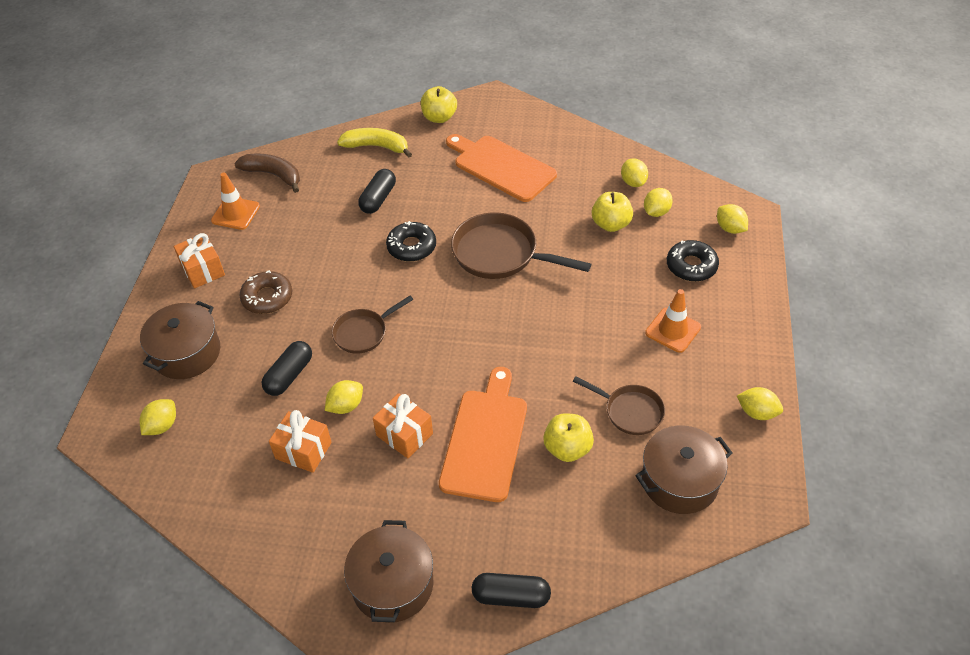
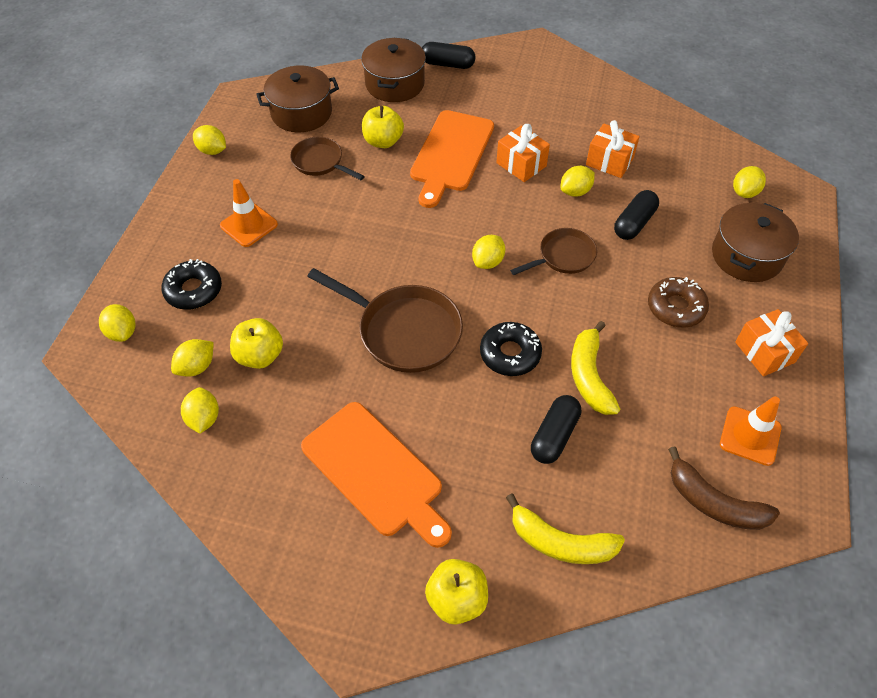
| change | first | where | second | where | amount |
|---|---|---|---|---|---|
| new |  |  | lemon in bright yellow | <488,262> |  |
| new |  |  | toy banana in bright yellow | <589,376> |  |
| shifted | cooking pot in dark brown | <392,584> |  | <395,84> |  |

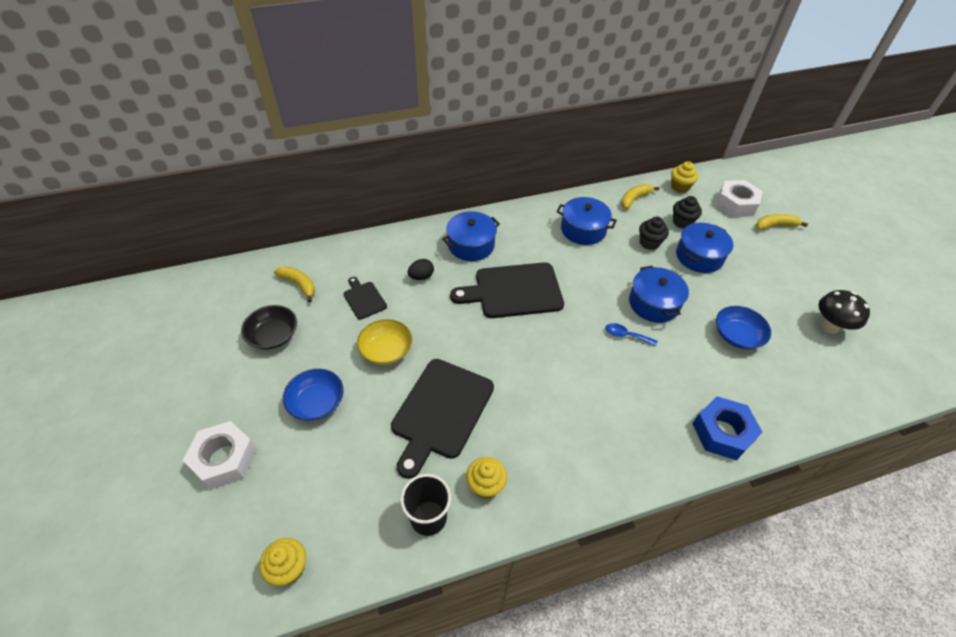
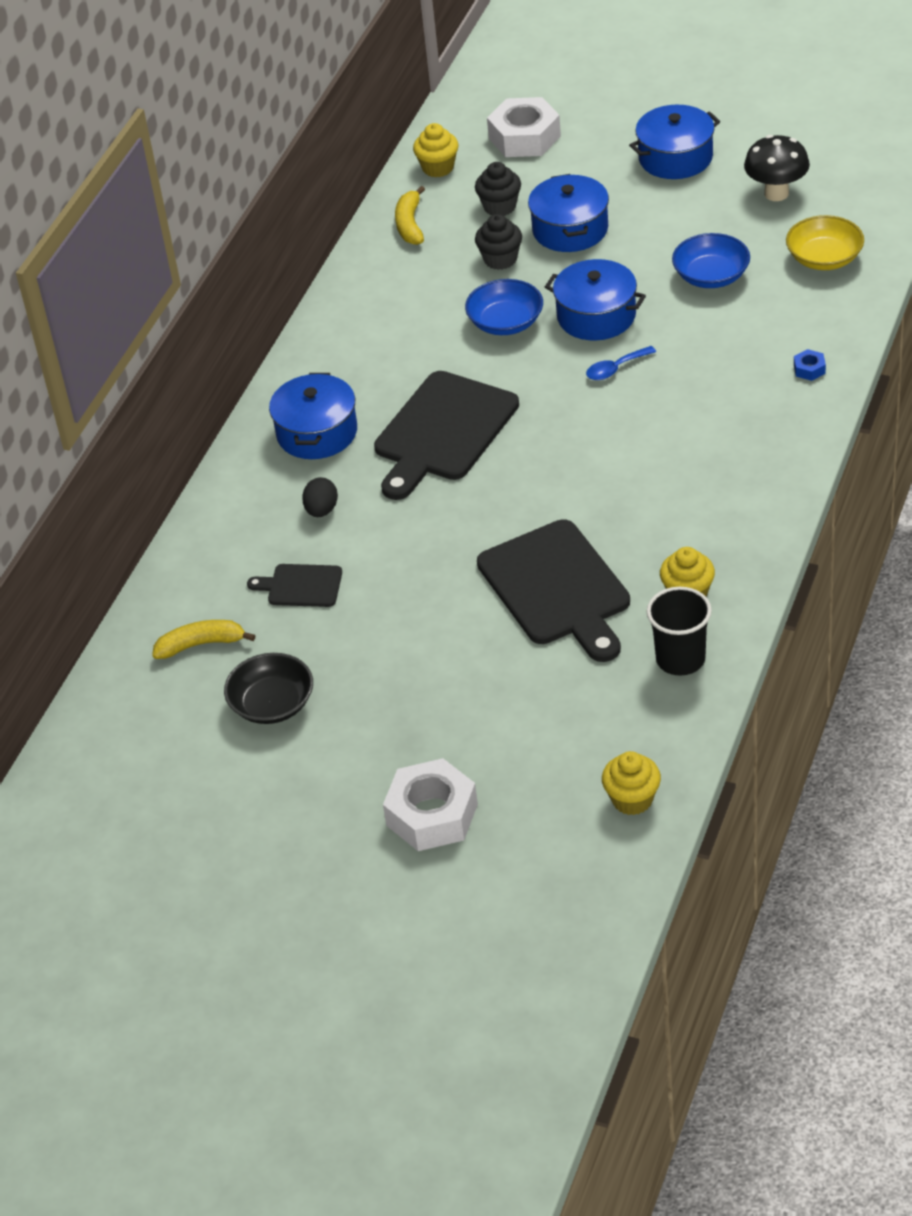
| change | first | where | second | where | amount |
|---|---|---|---|---|---|
| gone | toy banana in bright yellow | <775,225> |  |  |  |
| shifted | bowl in royal blue | <317,402> |  | <505,322> |  |
| shifted | bowl in bright yellow | <386,350> |  | <824,258> |  |
| shifted | cooking pot in royal blue | <583,230> |  | <675,158> |  |
| scaled | hex nut in royal blue | <722,432> |  | <809,369> | x0.42 |

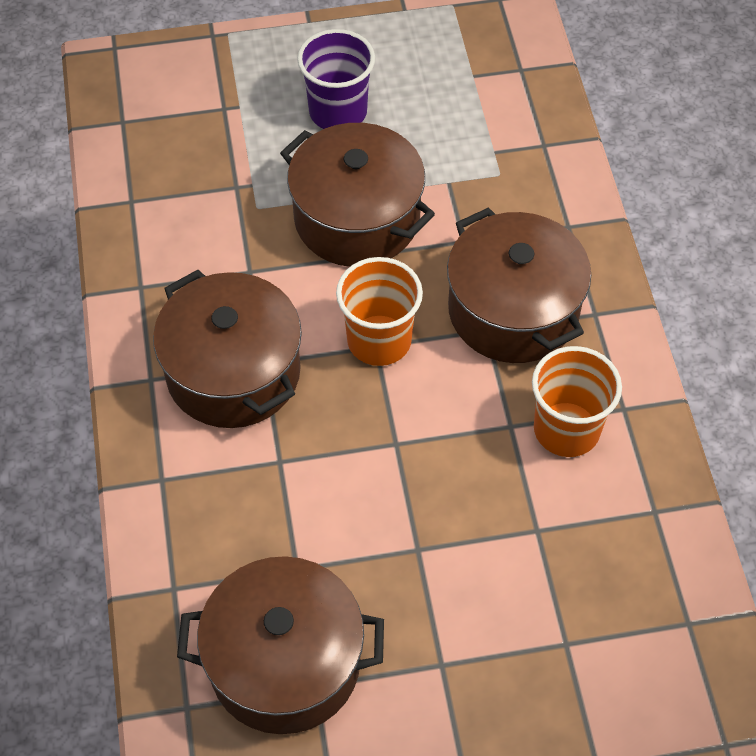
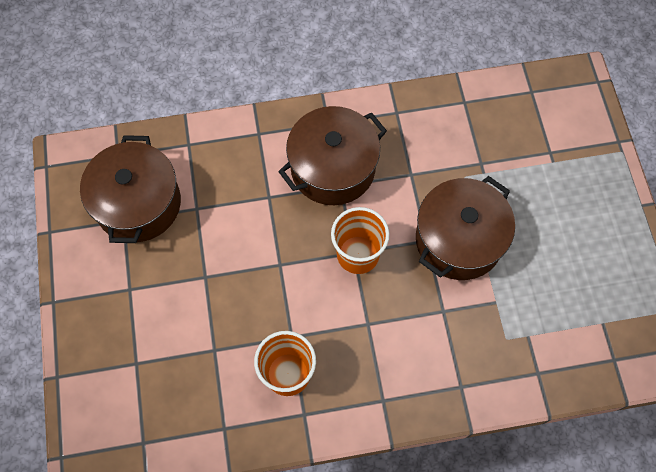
| change | first | where | second | where | amount |
|---|---|---|---|---|---|
| gone | beaker in purple | <338,112> |  |  |  |
| gone | cooking pot in dark brown | <513,310> |  |  |  |

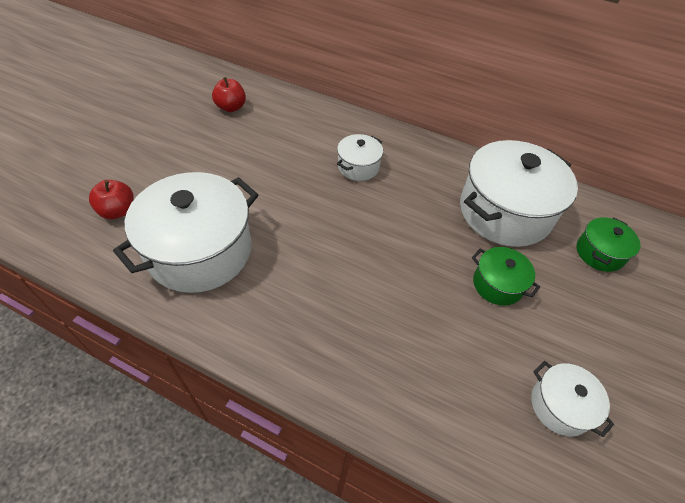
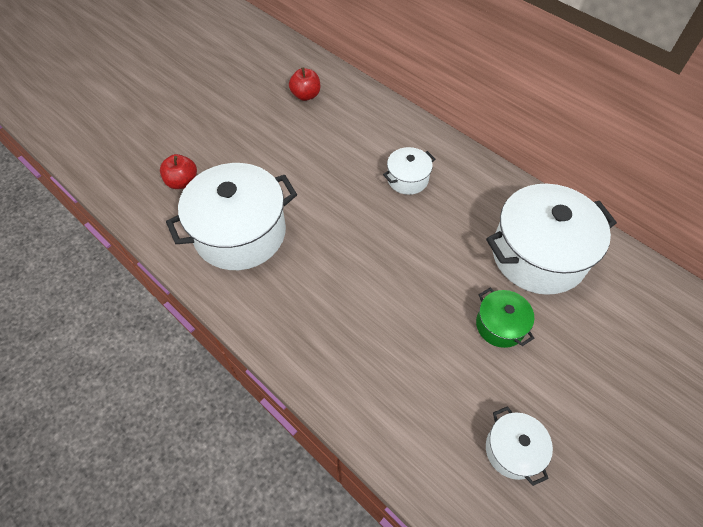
| change | first | where | second | where | amount |
|---|---|---|---|---|---|
| gone | cooking pot in green | <599,253> |  |  |  |

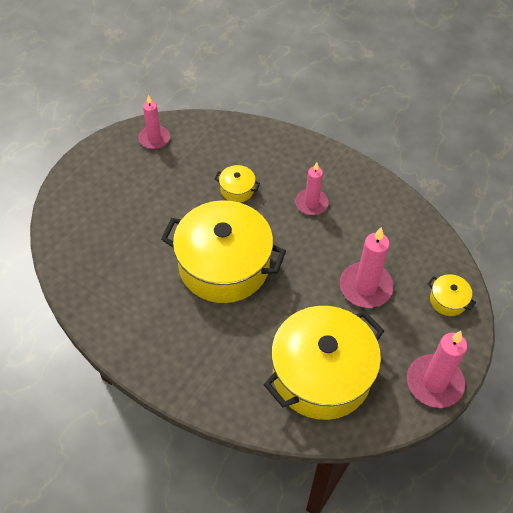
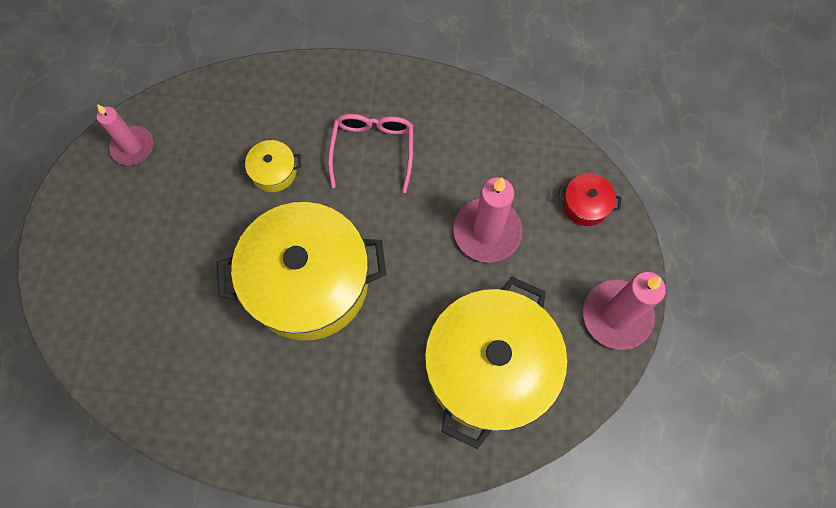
| change | first | where | second | where | amount |
|---|---|---|---|---|---|
| swapped | pillar candle in rosy | <311,203> | eyeglasses in rosy | <373,150> |  |
| repainted | cooking pot in bright yellow | <448,300> | cooking pot in red | <585,205> |  |

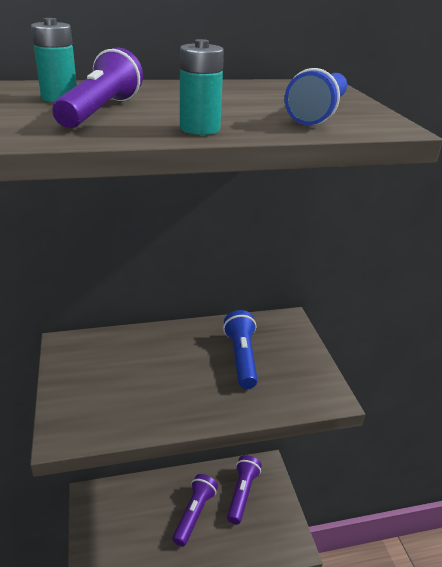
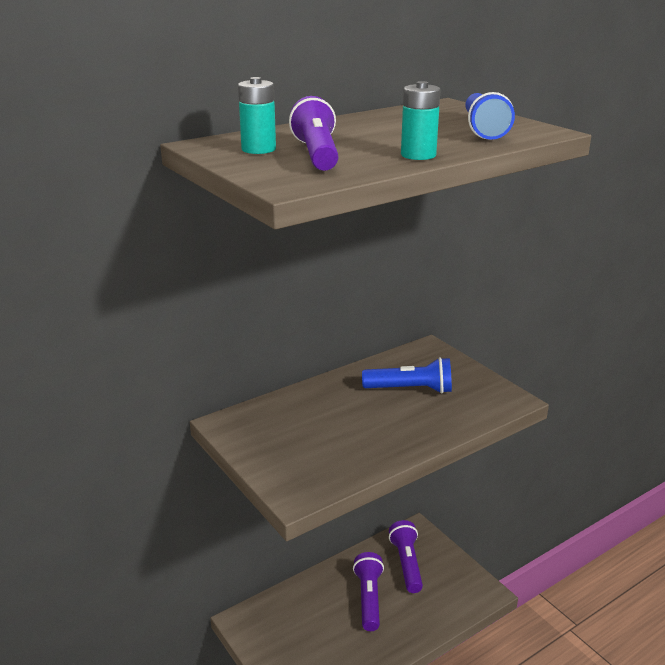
| change | first | where | second | where | amount |
|---|---|---|---|---|---|
| rotated | torch in royal blue | <241,357> |  | <410,389> | 120 degrees clockwise |

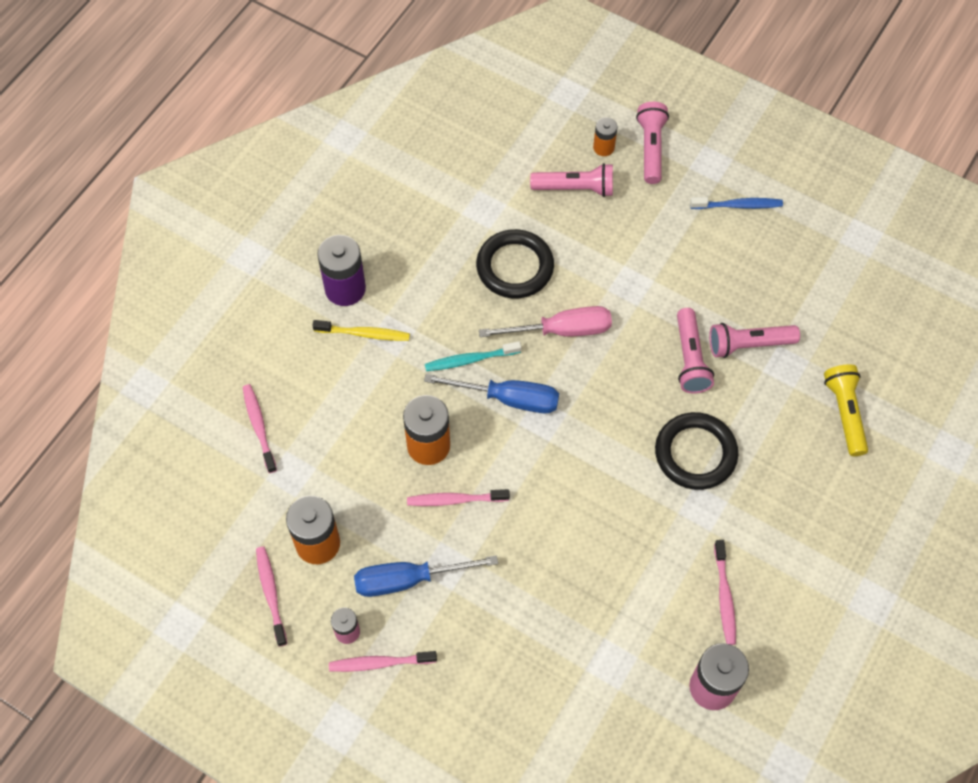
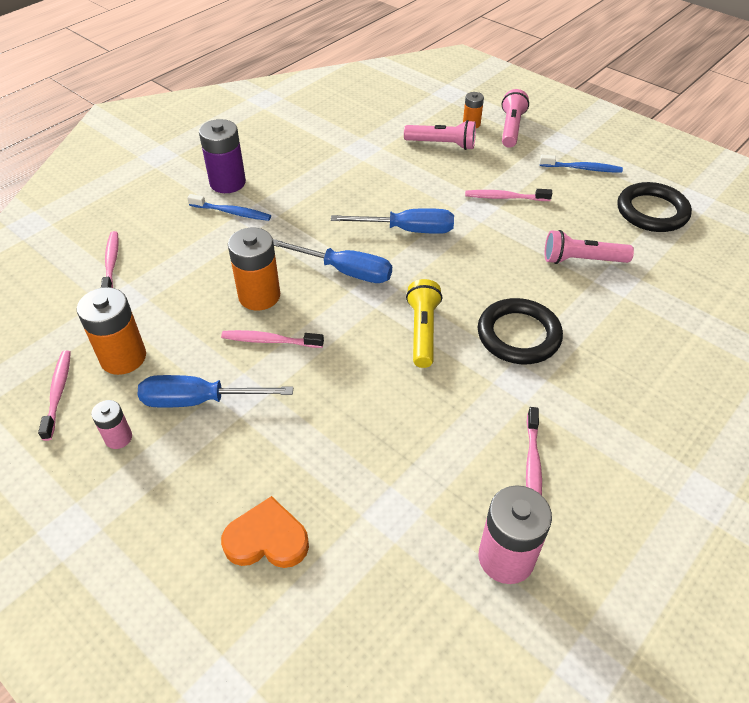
| change | first | where | second | where | amount |
|---|---|---|---|---|---|
| gone | dental brush in aqua | <470,360> |  |  |  |
| gone | torch in rosy | <690,359> |  |  |  |
| new |  |  | heart shape in orange-coloured | <267,539> |  |
| shifted | dental brush in rosy | <380,663> |  | <505,197> |  |
| shifted | torus in ebony | <515,267> |  | <652,211> |  |
| shifted | torch in bright yellow | <845,413> |  | <422,331> |  |
| repainted | dental brush in bright yellow | <364,334> | dental brush in royal blue | <232,212> |  |
| repainted | hand screwdriver in rosy | <561,330> | hand screwdriver in royal blue | <407,230> |  |

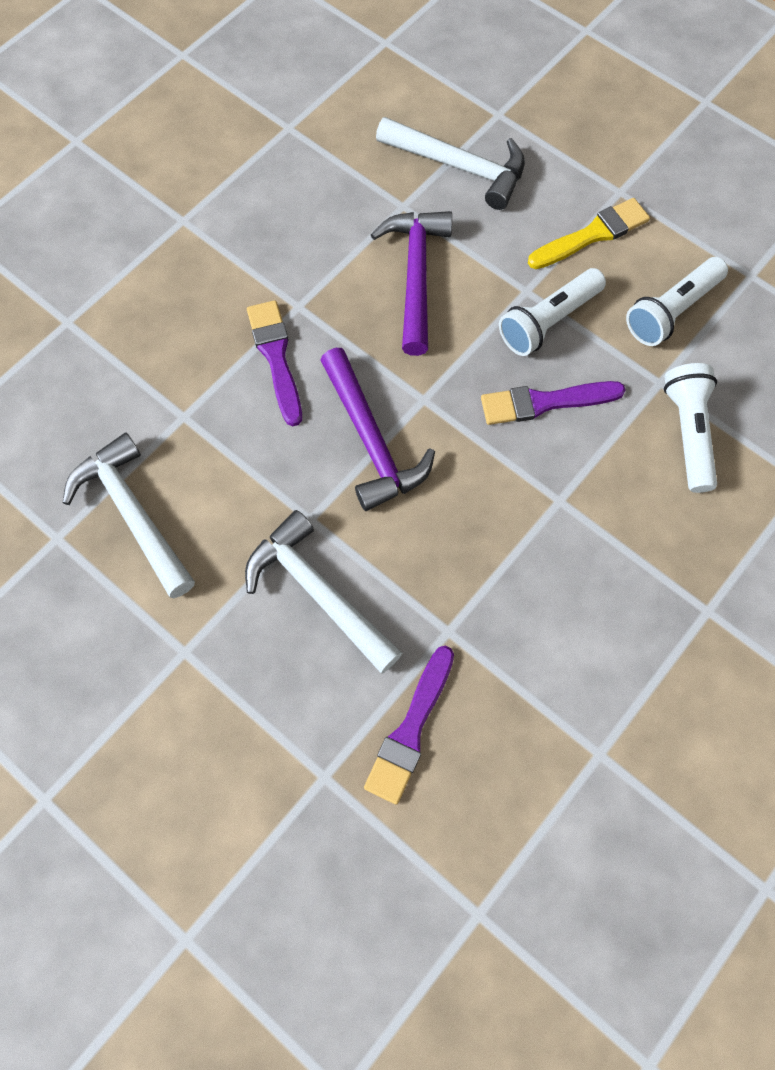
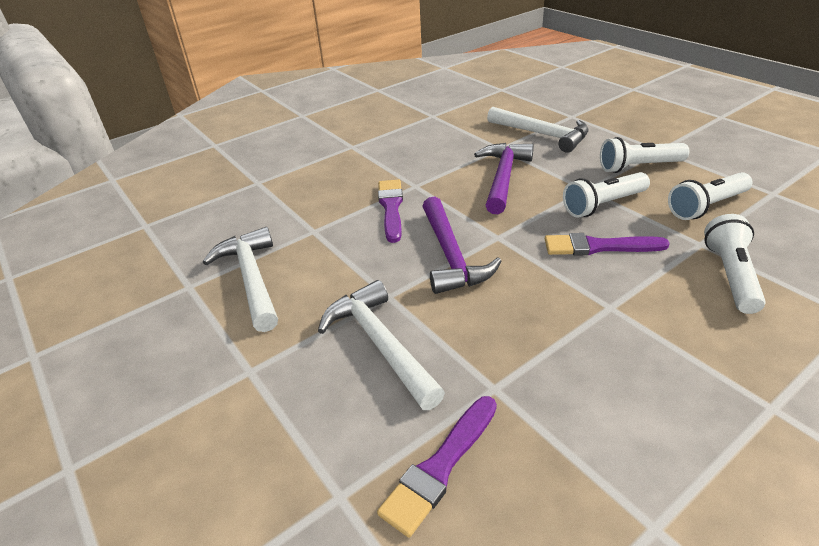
| change | first | where | second | where | amount |
|---|---|---|---|---|---|
| swapped | brush in bright yellow | <592,234> | torch in snow-white | <639,167> |  |

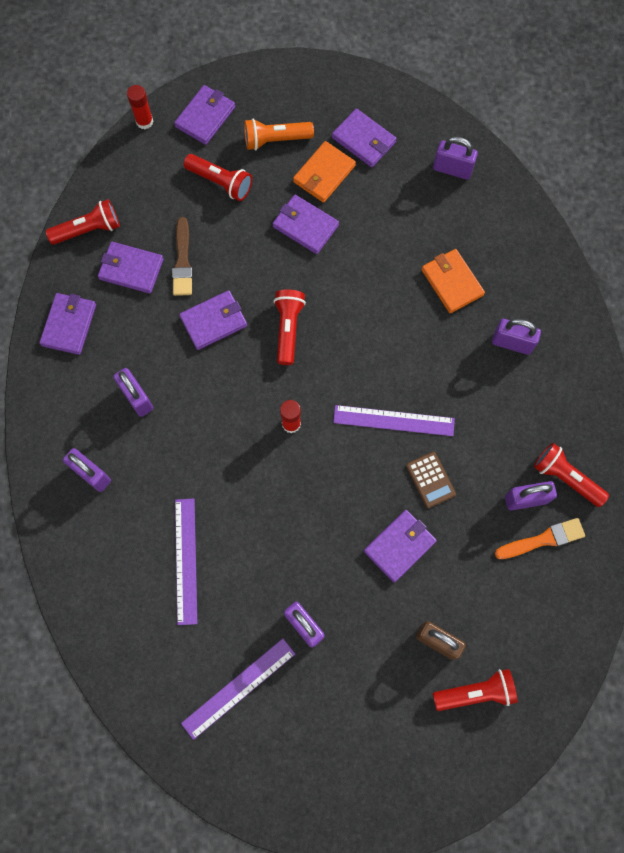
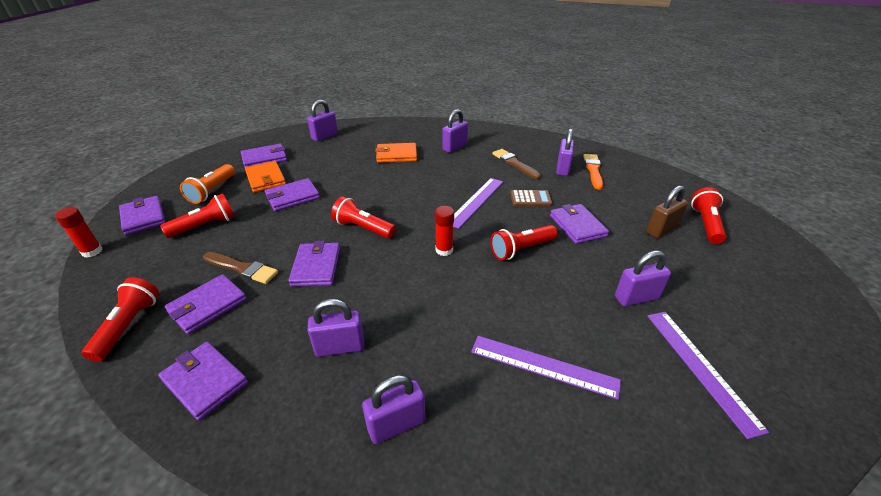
| change | first | where | second | where | amount |
|---|---|---|---|---|---|
| new |  |  | brush in dark brown | <514,163> |  |
| shifted | torch in red | <565,478> |  | <521,249> |  |

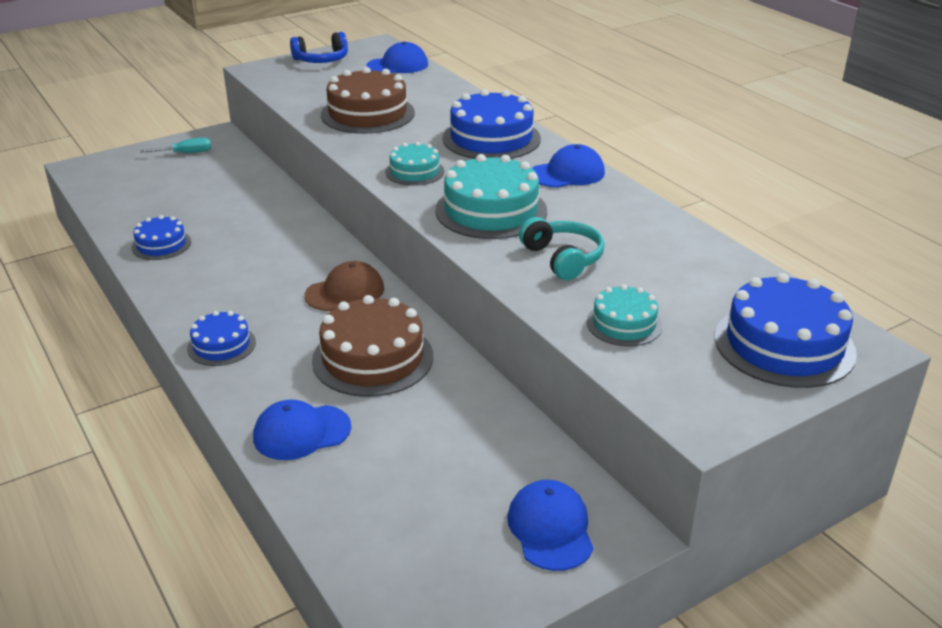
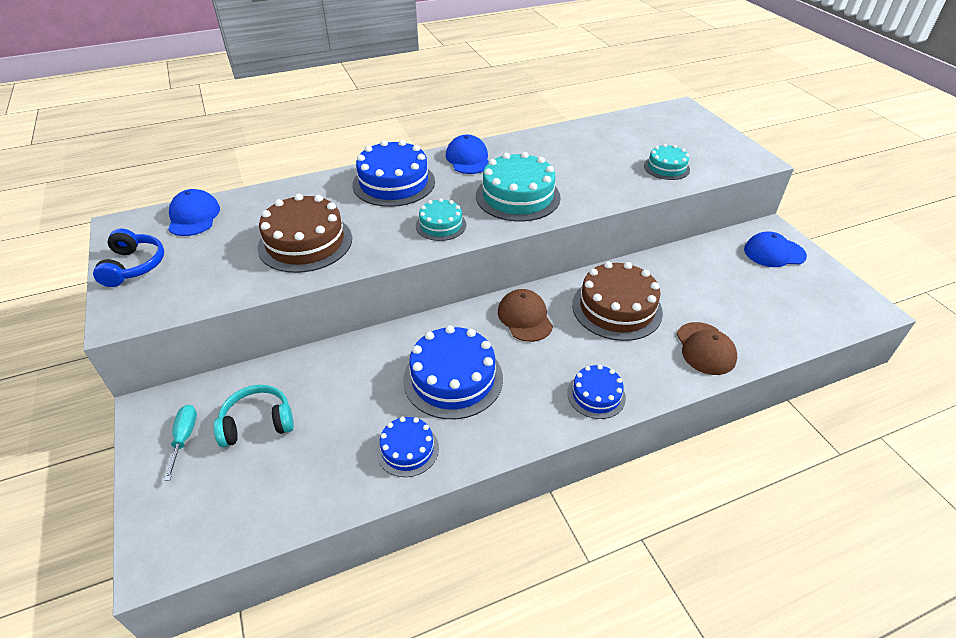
| change | first | where | second | where | amount |
|---|---|---|---|---|---|
| shifted | headset in aqua | <563,258> |  | <257,423> |  |
| shifted | gateau in royal blue | <784,344> |  | <453,378> |  |
| repainted | cap in royal blue | <301,432> | cap in dark brown | <705,348> |  |

